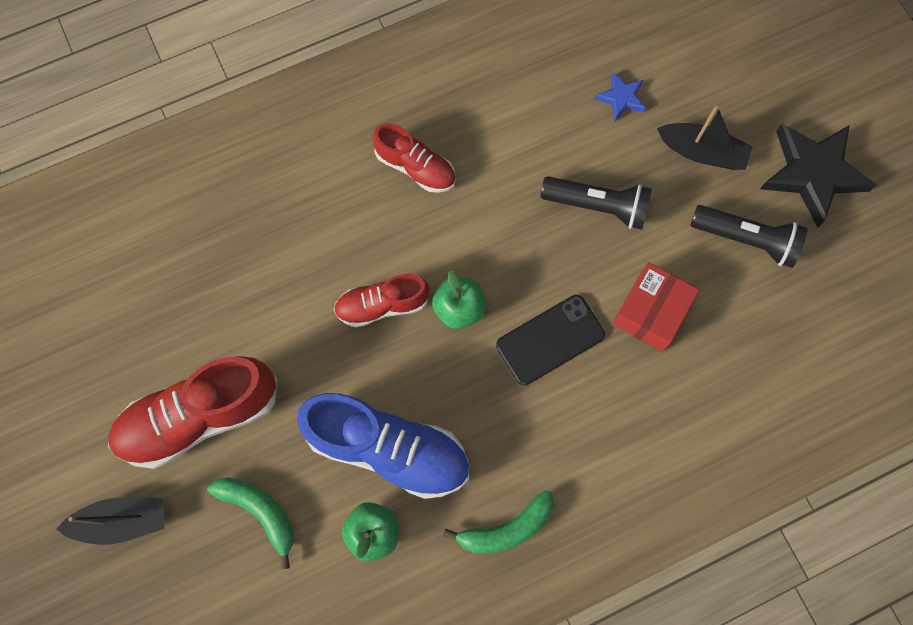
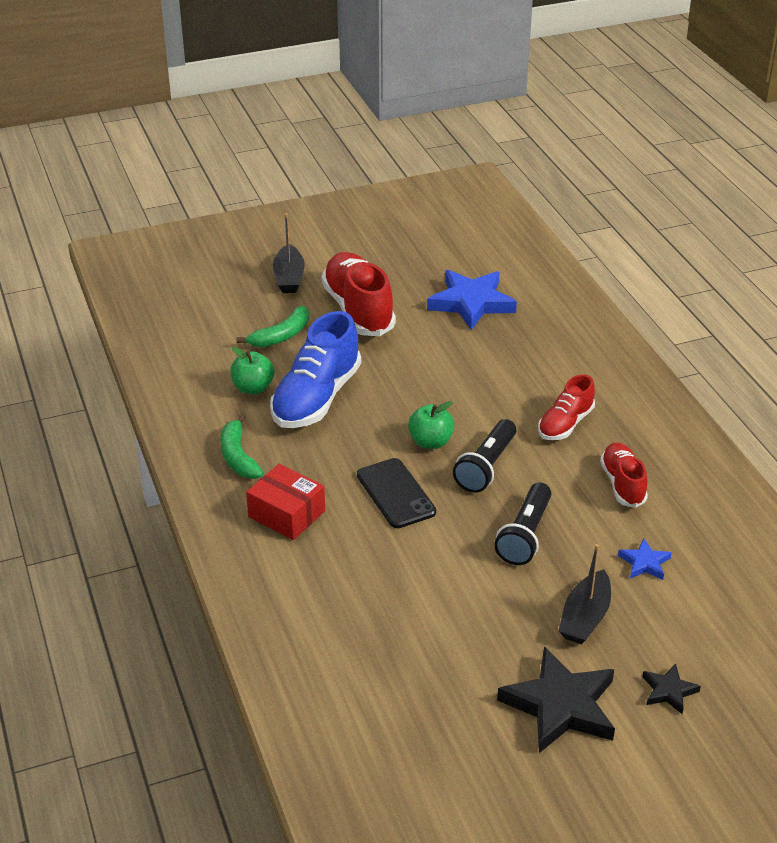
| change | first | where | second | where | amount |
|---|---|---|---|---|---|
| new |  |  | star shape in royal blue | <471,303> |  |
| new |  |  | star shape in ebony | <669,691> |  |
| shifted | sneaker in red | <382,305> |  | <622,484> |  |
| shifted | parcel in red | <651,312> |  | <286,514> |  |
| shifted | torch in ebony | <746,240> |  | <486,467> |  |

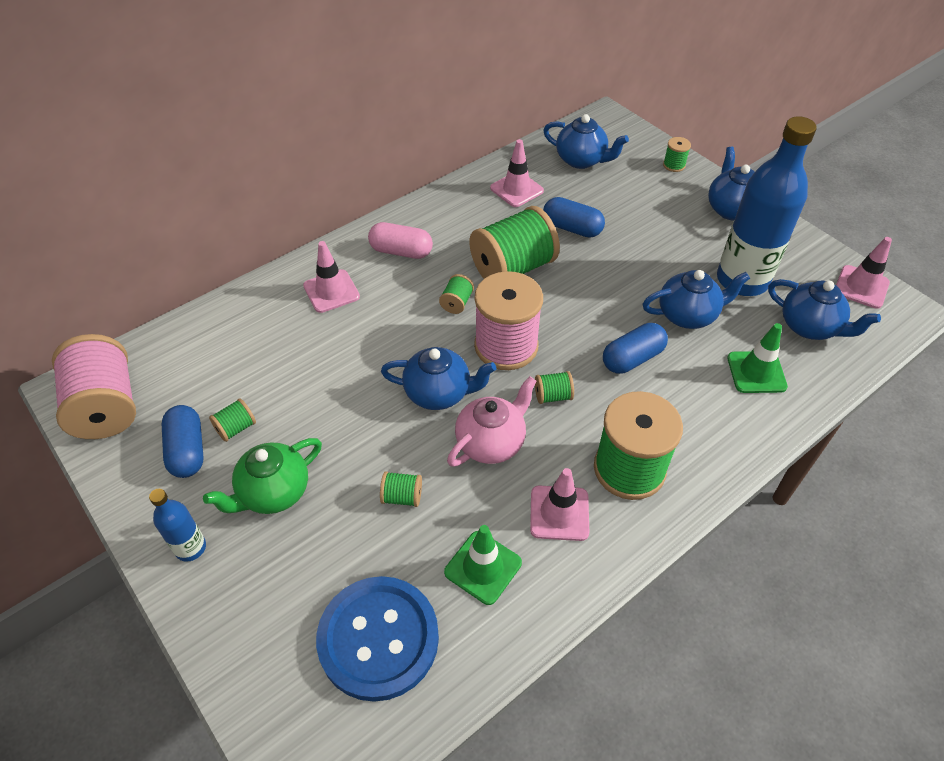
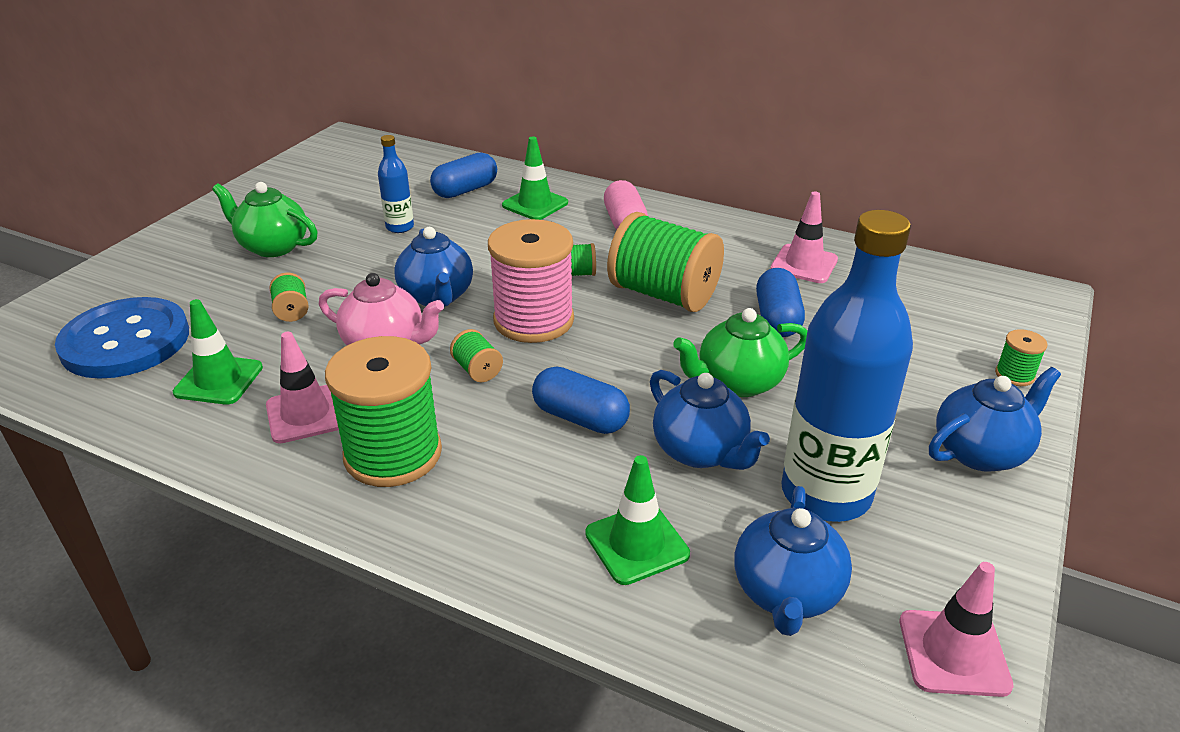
| change | first | where | second | where | amount |
|---|---|---|---|---|---|
| gone | reel of thread in rosy | <106,407> |  |  |  |
| gone | reel of thread in green | <236,428> |  |  |  |
| gone | tea pot in royal blue | <581,160> |  |  |  |
| new |  |  | tea pot in green | <738,383> |  |
| shifted | drink bottle in royal blue | <190,548> |  | <400,227> |  |
| shifted | pill in royal blue | <187,450> |  | <465,190> |  |
| repainted | road cone in rosy | <331,291> | road cone in green | <535,204> |  |

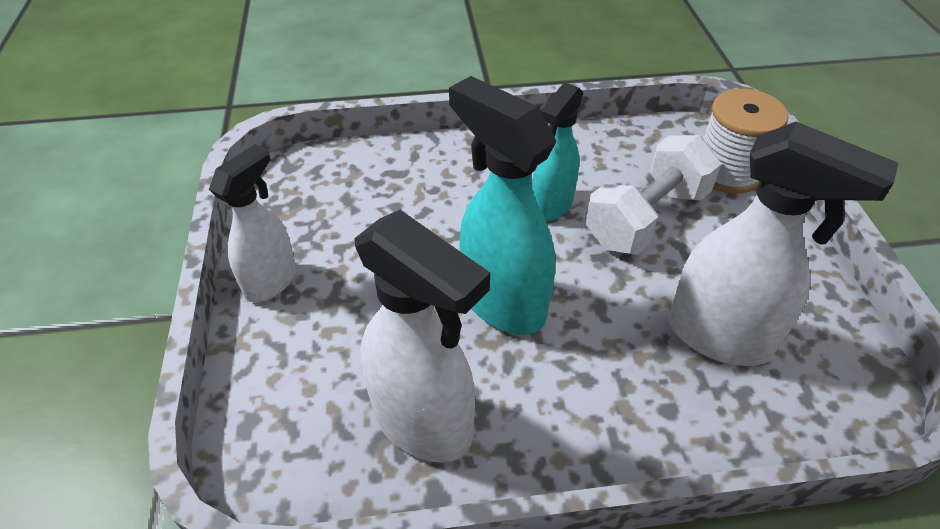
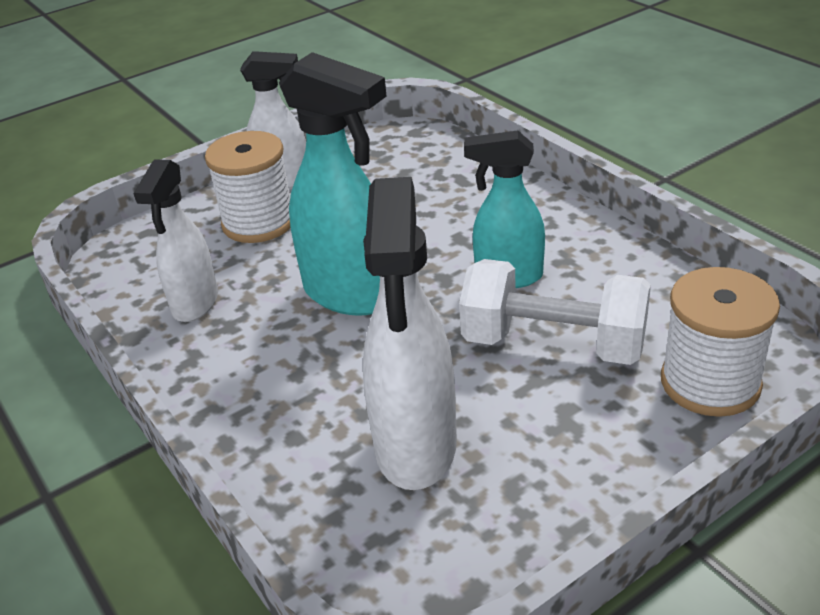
| change | first | where | second | where | amount |
|---|---|---|---|---|---|
| new |  |  | reel of thread in snow-white | <259,222> |  |
| rotated | spray cleaner in aqua | <501,302> |  | <350,295> | 105 degrees clockwise |
| scaled | spray cleaner in snow-white | <423,423> |  | <195,304> | x0.65 |

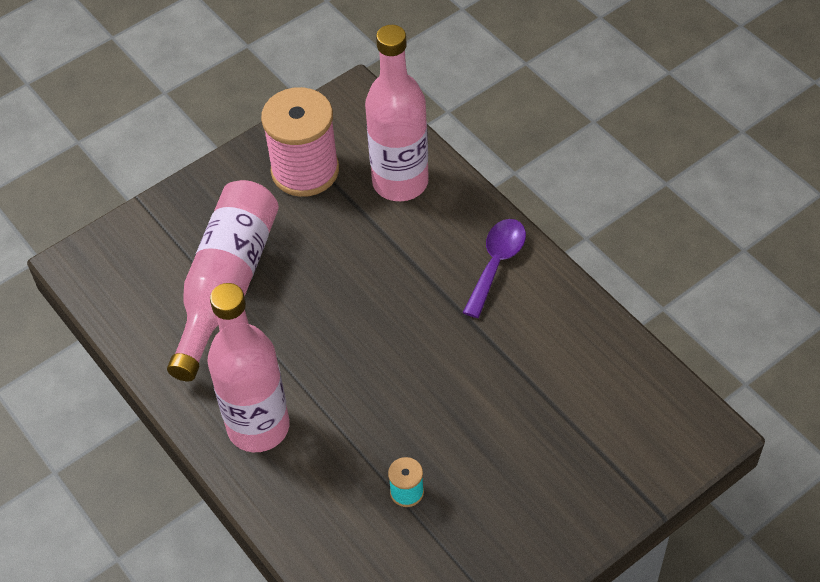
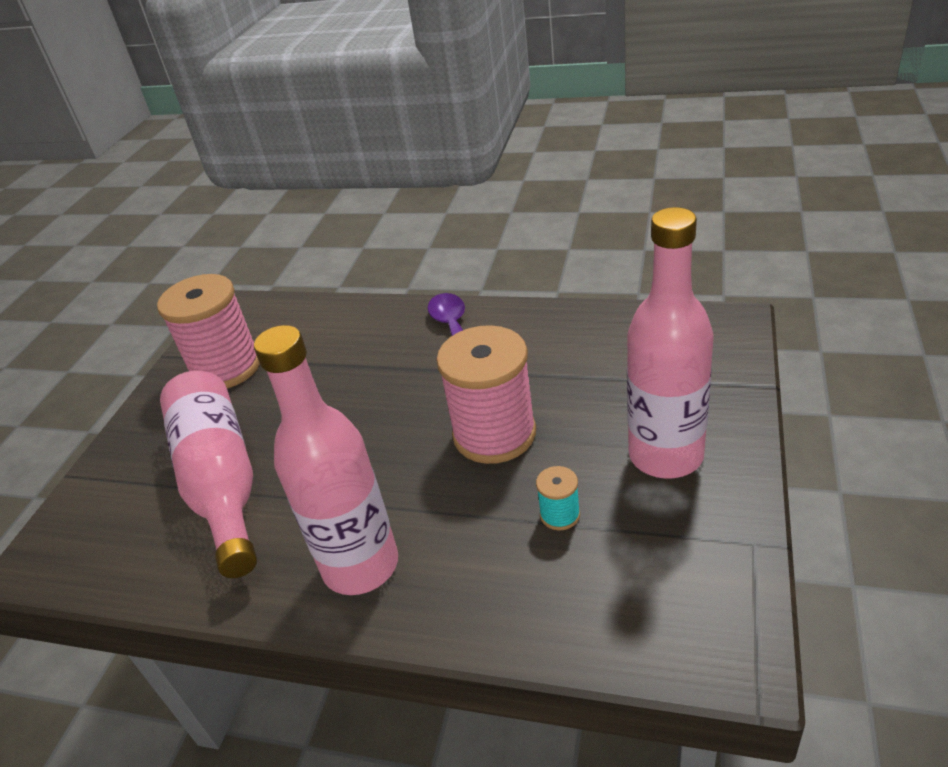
| change | first | where | second | where | amount |
|---|---|---|---|---|---|
| new |  |  | reel of thread in rosy | <494,434> |  |
| shifted | drink bottle in rosy | <400,182> |  | <665,455> |  |

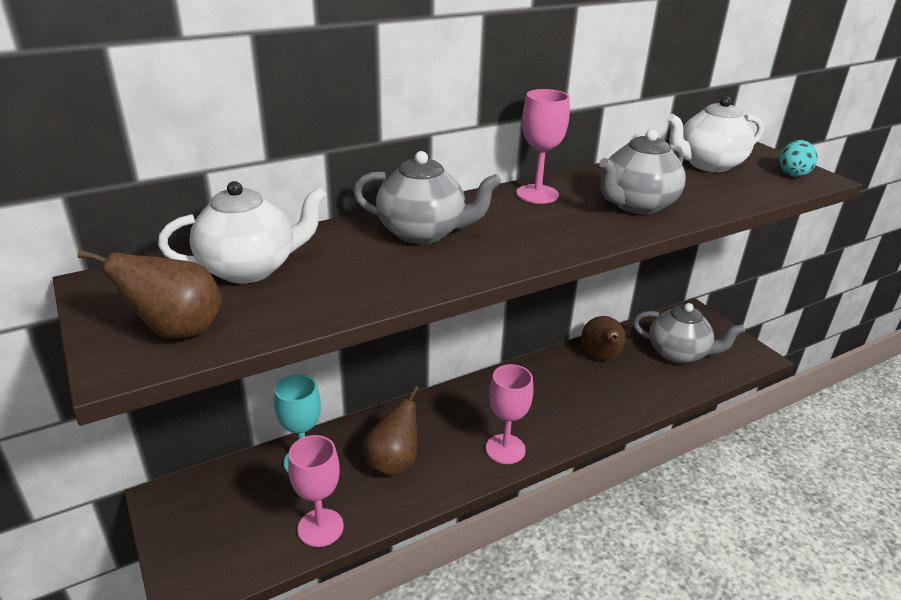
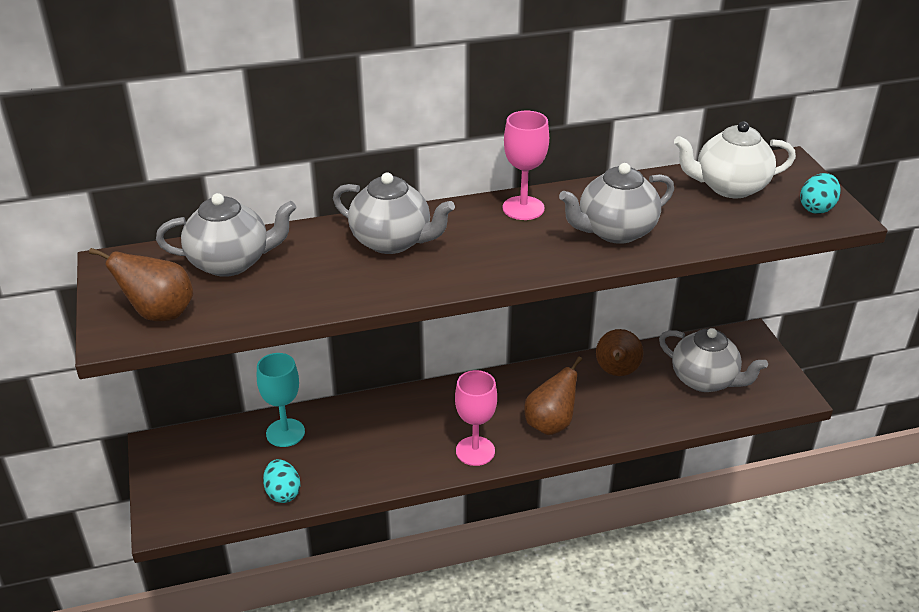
| change | first | where | second | where | amount |
|---|---|---|---|---|---|
| shifted | toy pear in dark brown | <393,462> |  | <550,424> |  |
| swapped | chalice in rosy | <320,527> | toy egg in aqua | <283,493> |  |
| repainted | tea pot in snow-white | <250,268> | tea pot in gray | <231,262> |  |

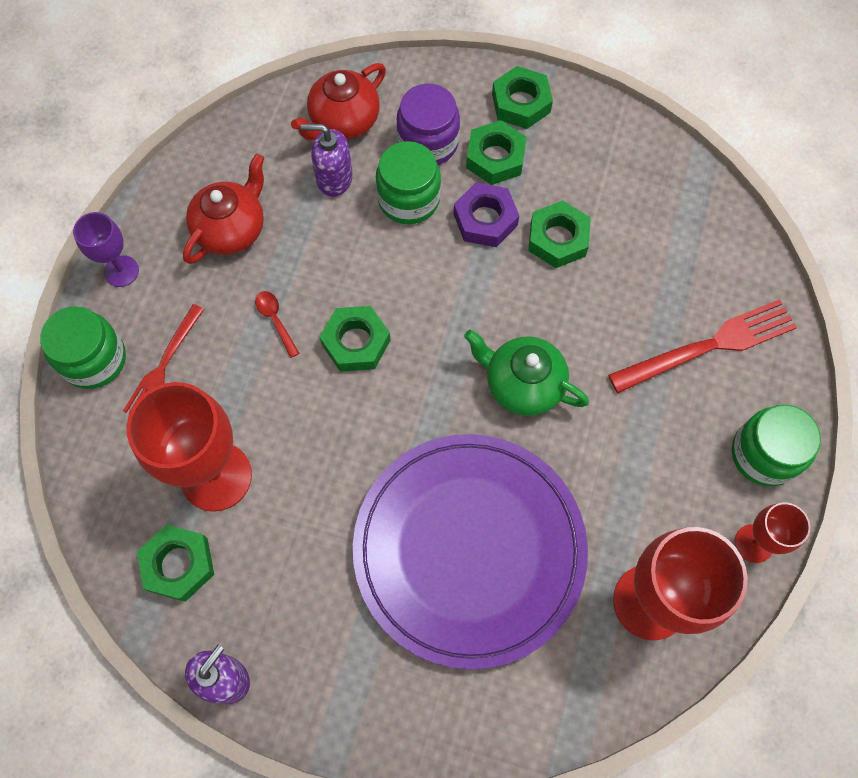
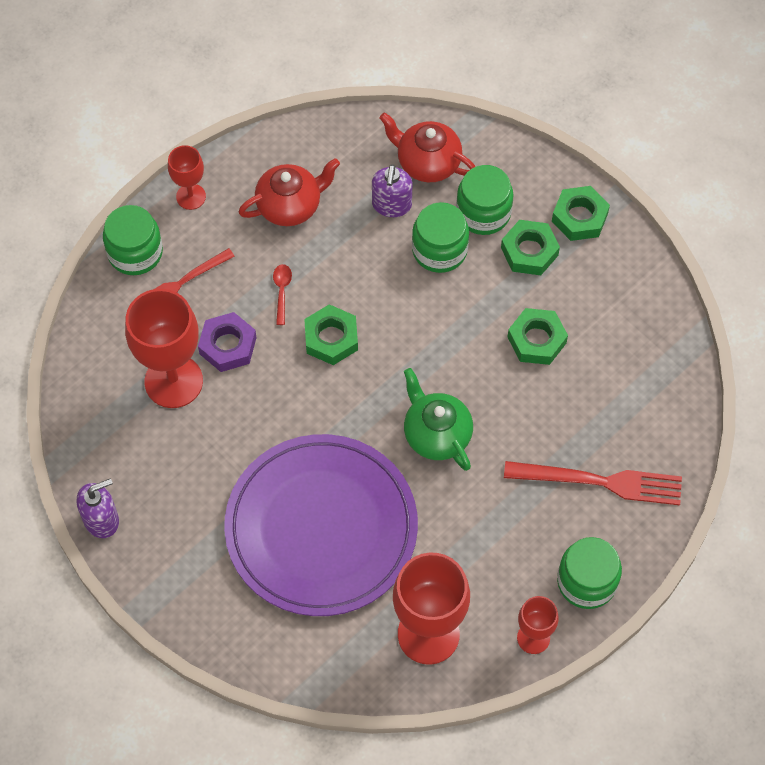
| change | first | where | second | where | amount |
|---|---|---|---|---|---|
| gone | hex nut in green | <178,564> |  |  |  |
| shifted | hex nut in purple | <485,219> |  | <228,345> |  |
| repainted | chalice in purple | <121,271> | chalice in red | <191,196> |  |
| repainted | jam jar in purple | <428,143> | jam jar in green | <483,213> |  |
| rotated | tea pot in red | <344,121> |  | <427,163> | 45 degrees clockwise |
| rotated | soap pump in purple | <334,179> |  | <391,205> | 120 degrees counterclockwise |

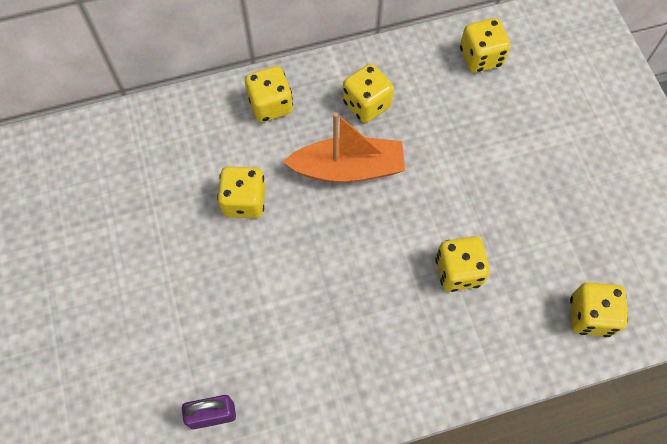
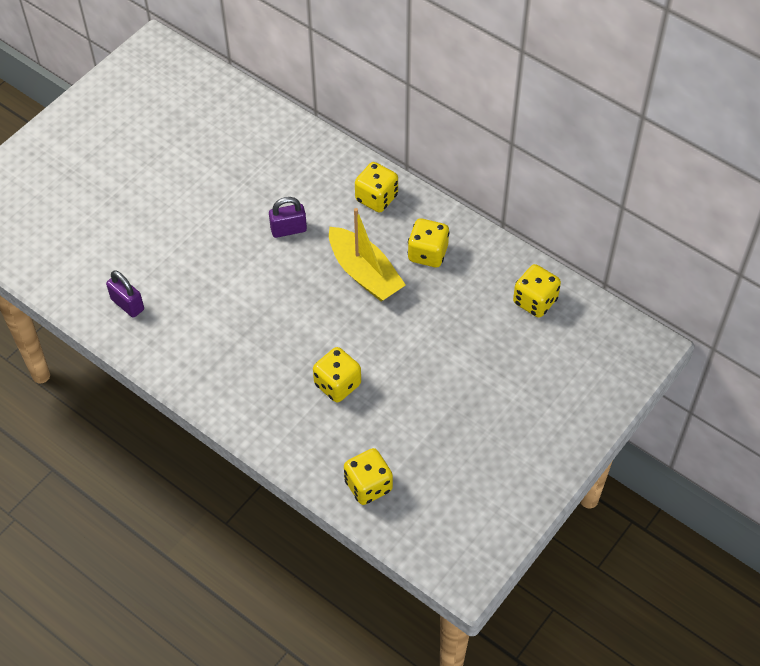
| change | first | where | second | where | amount |
|---|---|---|---|---|---|
| swapped | game die in bright yellow | <244,201> | padlock in purple | <288,229> |  |
| repainted | sailboat in orange-coloured | <348,168> | sailboat in bright yellow | <364,273> |  |

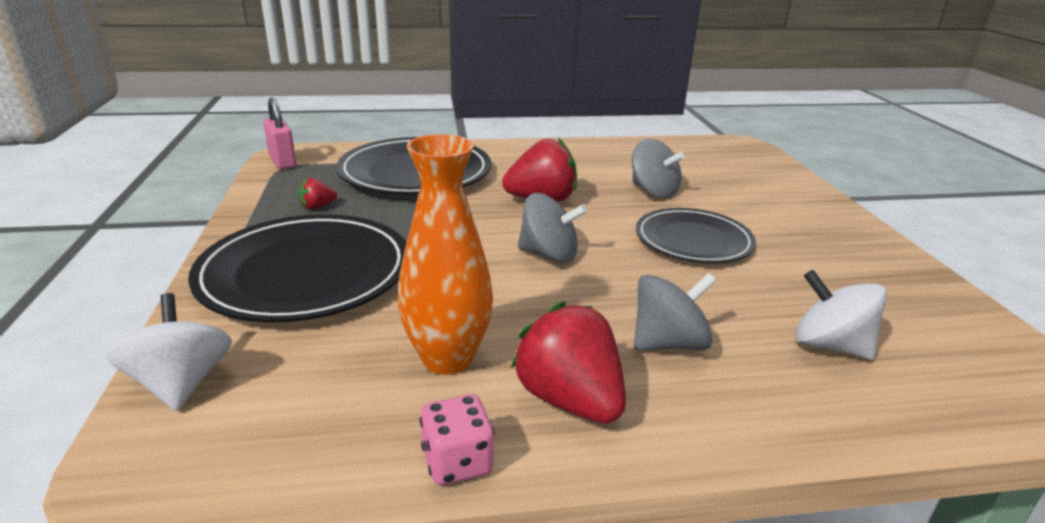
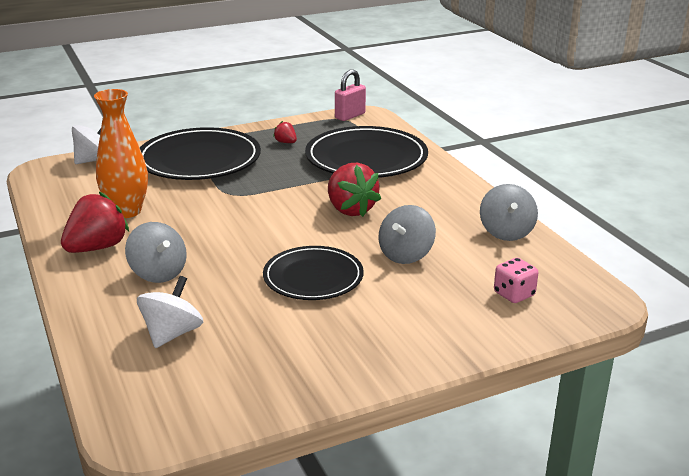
| change | first | where | second | where | amount |
|---|---|---|---|---|---|
| shifted | game die in rosy | <457,462> |  | <514,294> |  |
| shifted | whirligig in gray | <549,255> |  | <506,232> |  |

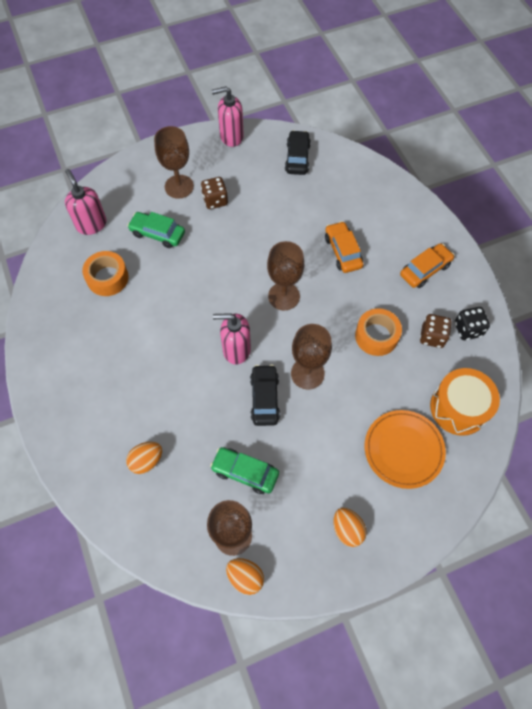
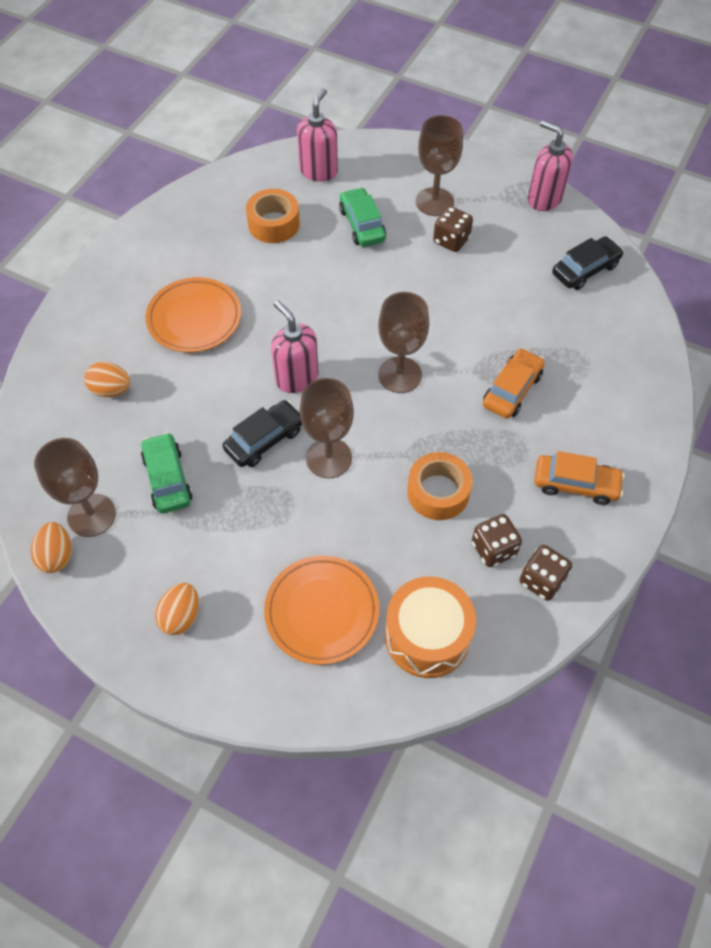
| change | first | where | second | where | amount |
|---|---|---|---|---|---|
| new |  |  | plate in orange-coloured | <194,318> |  |
| repainted | game die in ebony | <468,329> | game die in dark brown | <541,580> |  |

